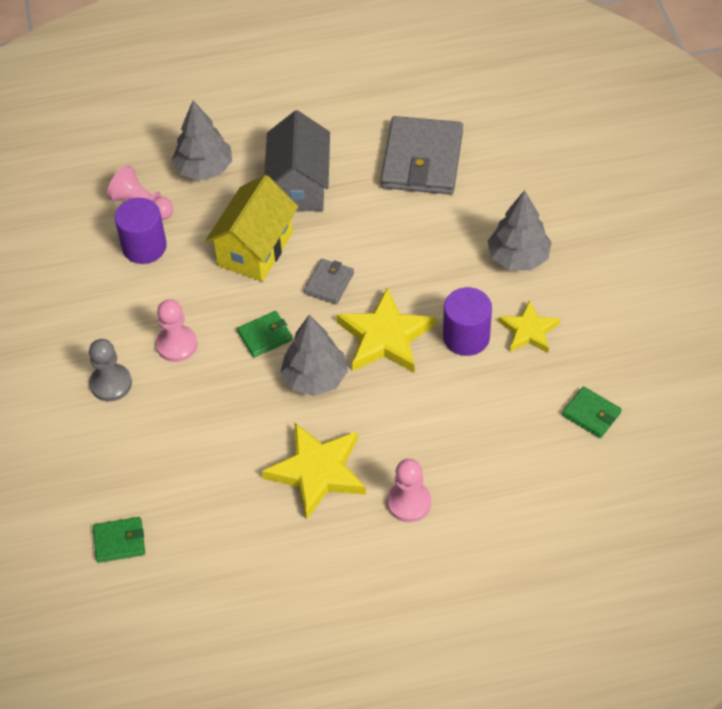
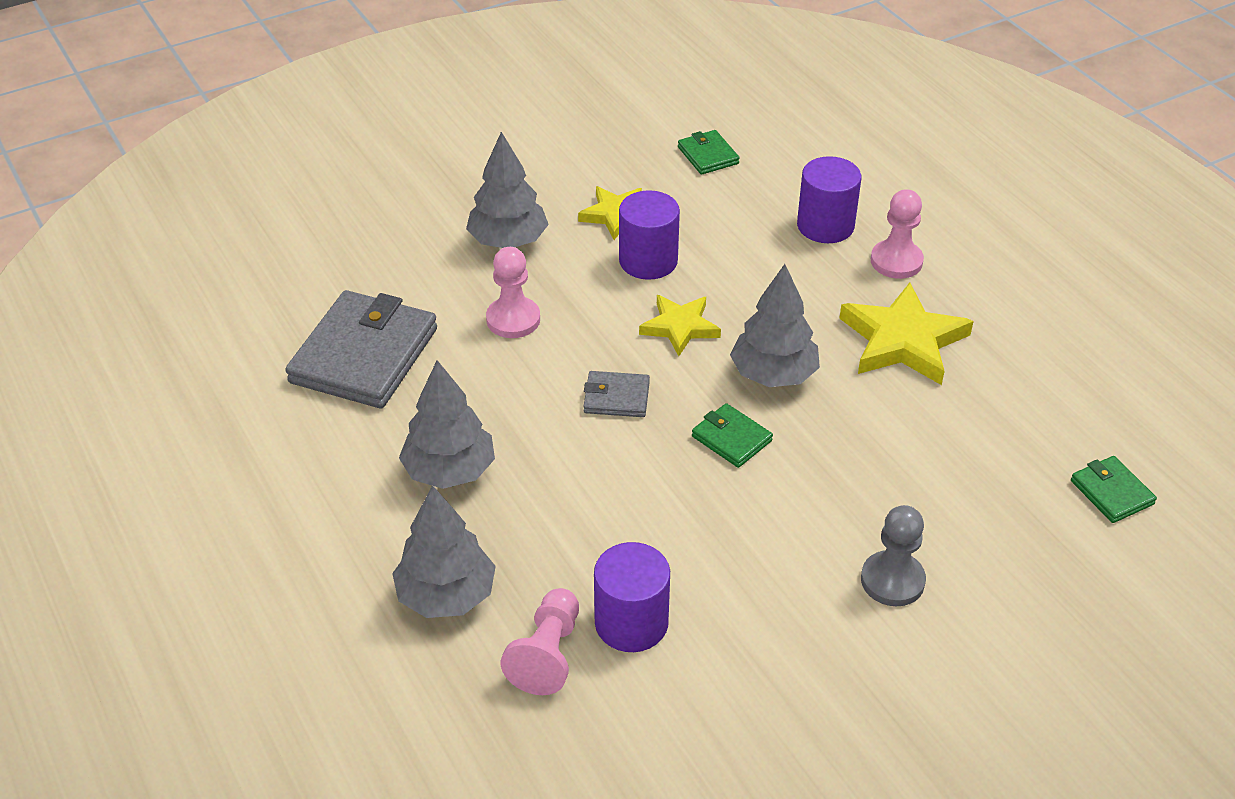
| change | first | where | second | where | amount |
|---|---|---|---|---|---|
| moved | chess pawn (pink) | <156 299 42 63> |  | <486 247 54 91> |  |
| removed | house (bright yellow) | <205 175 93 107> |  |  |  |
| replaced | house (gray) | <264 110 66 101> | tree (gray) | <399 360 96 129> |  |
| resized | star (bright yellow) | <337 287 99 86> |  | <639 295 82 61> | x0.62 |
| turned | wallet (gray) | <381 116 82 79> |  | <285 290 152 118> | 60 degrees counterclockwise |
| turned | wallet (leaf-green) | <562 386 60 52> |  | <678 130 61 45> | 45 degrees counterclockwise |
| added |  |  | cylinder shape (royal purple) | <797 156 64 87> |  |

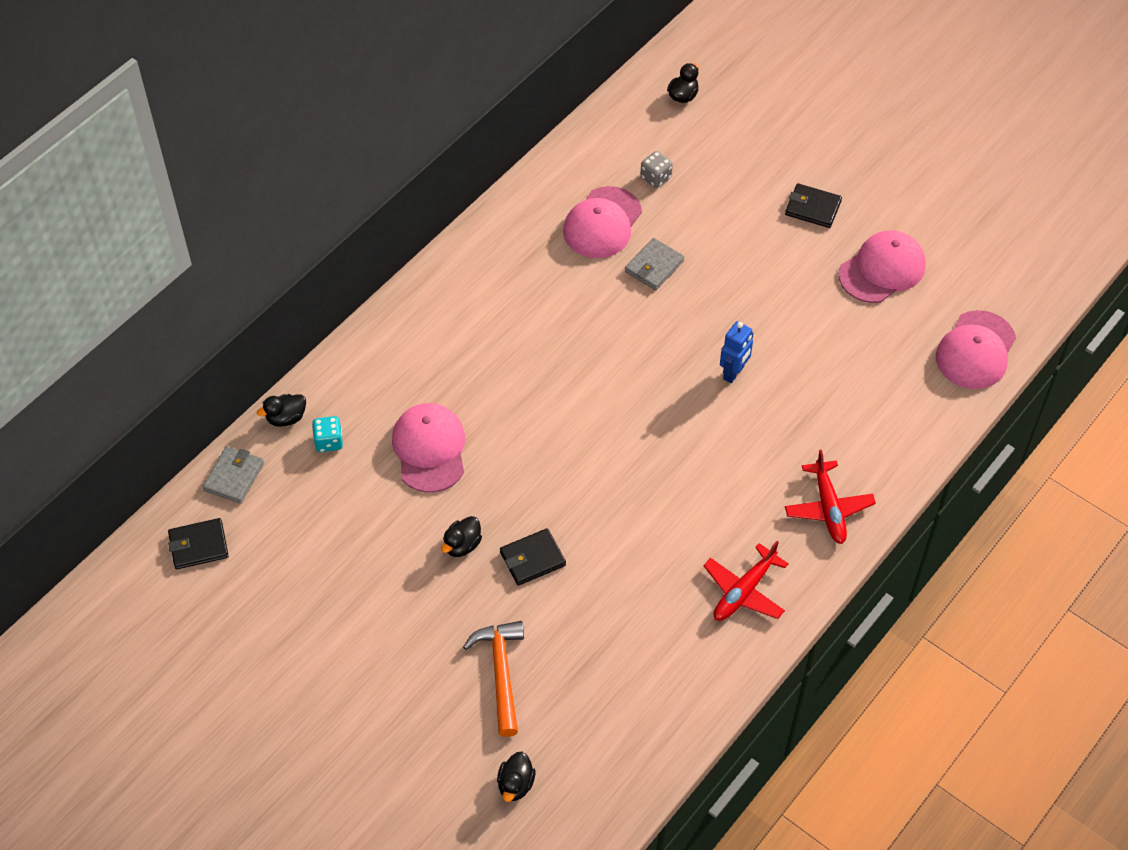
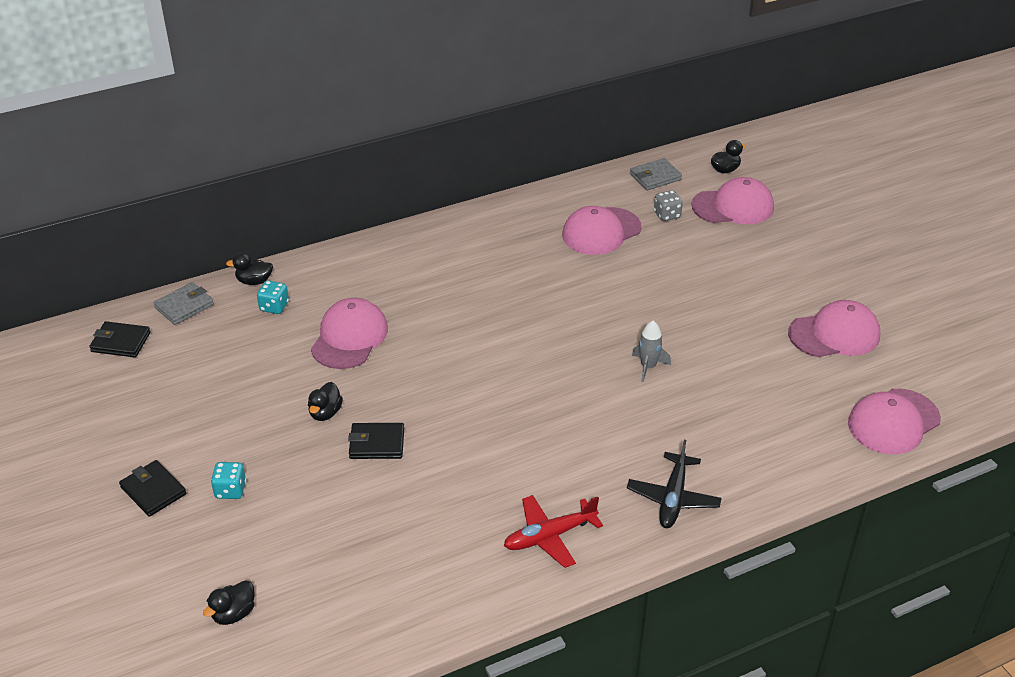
| change | first | where | second | where | amount |
|---|---|---|---|---|---|
| turned | duck (ebony) | <441 516 41 41> |  | <308 382 35 39> | 45 degrees counterclockwise |
| removed | hammer (bright orange) | <463 621 61 116> |  |  |  |
| moved | wallet (gray) | <625 238 59 52> |  | <630 158 52 32> |  |
| replaced | toy robot (royal blue) | <720 321 33 62> | rocket (gray) | <632 321 39 61> |  |
| moved | wallet (ebony) | <785 183 57 45> |  | <119 460 68 57> |  |
| recoloured | plane (crimson) | <785 450 91 94> | plane (ebony) | <627 440 95 88> |  |
| added |  |  | die (teal) | <211 462 35 37> |  |
| added |  |  | baseball cap (pink) | <691 177 83 47> |  |

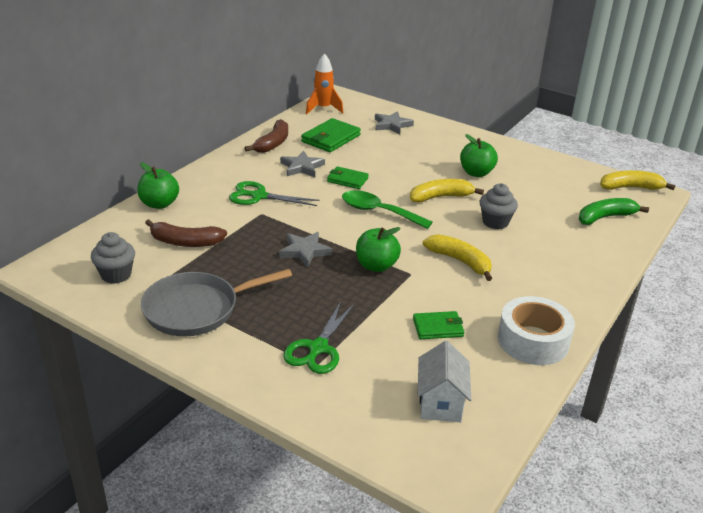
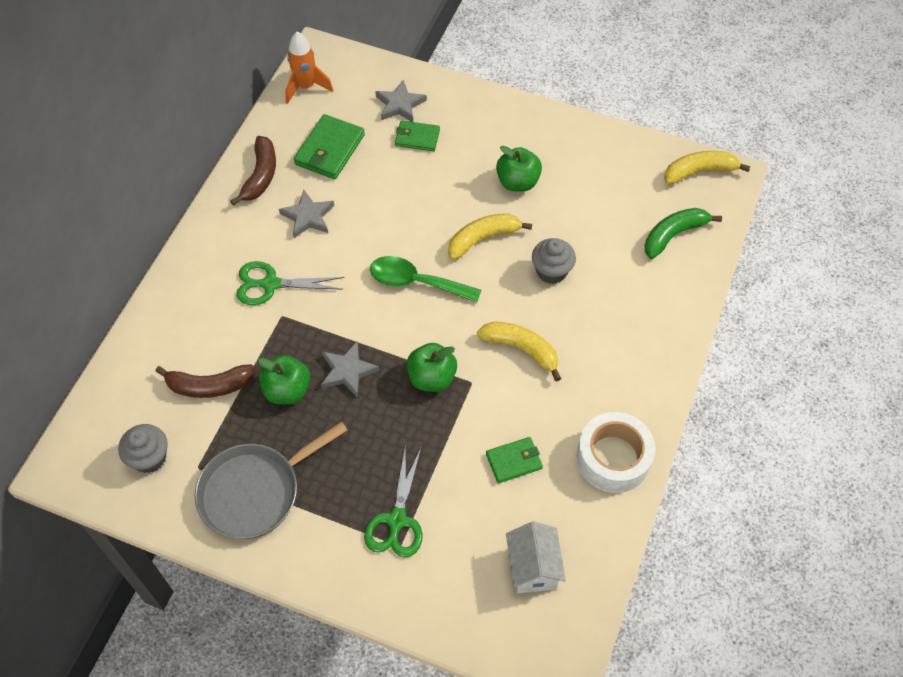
| change | first | where | second | where | amount |
|---|---|---|---|---|---|
| moved | toy apple (leaf-green) | <137 162 42 47> |  | <258 355 52 49> |  |
| moved | wallet (leaf-green) | <327 166 42 23> |  | <395 121 45 30> |  |

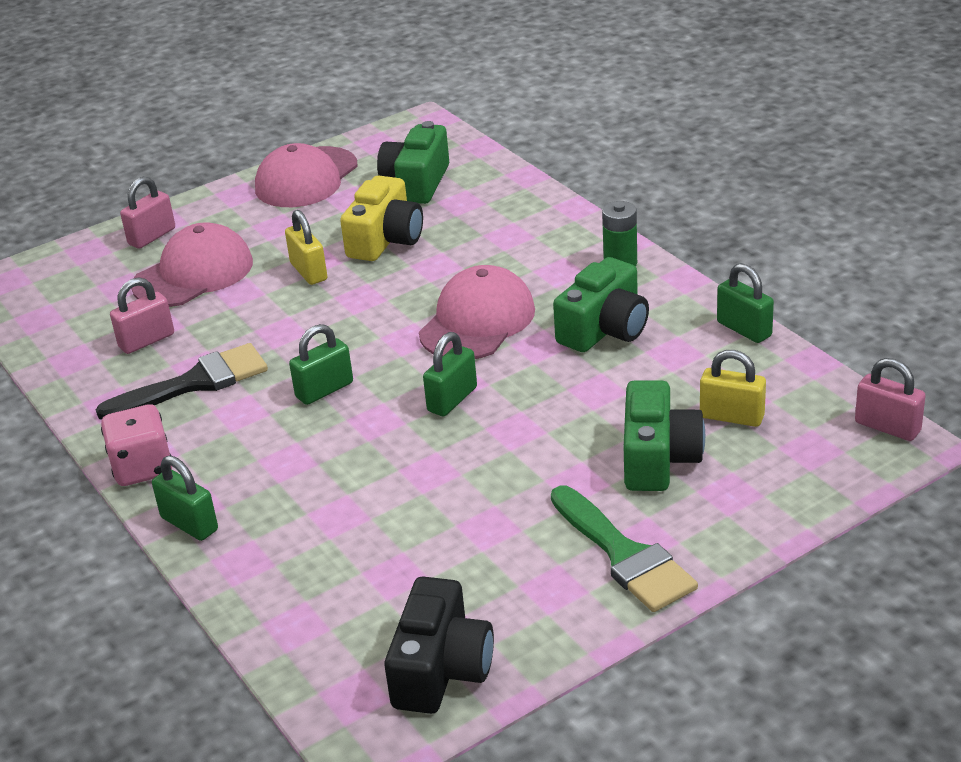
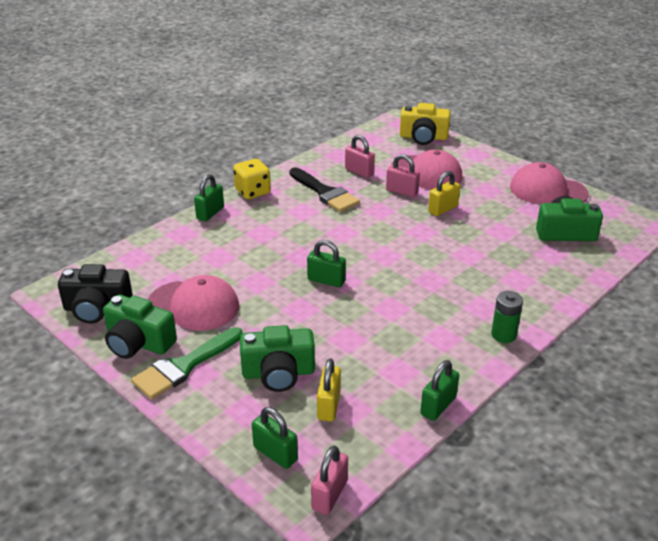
| change | first | where | second | where | amount |
|---|---|---|---|---|---|
| recoloured | die (pink) | <101 404 71 82> | die (bright yellow) | <233 159 38 40> |  |
| moved | padlock (pink) | <120 177 55 72> |  | <386 154 34 43> |  |
| moved | padlock (leaf-green) | <289 324 64 81> |  | <252 407 46 62> |  |
| moved | photo camera (bright yellow) | <340 175 83 86> |  | <400 103 50 42> |  |
| moved | baseball cap (pink) | <419 265 116 94> |  | <148 275 91 56> |  |
| moved | photo camera (leaf-green) | <553 257 96 95> |  | <103 295 74 64> |  |

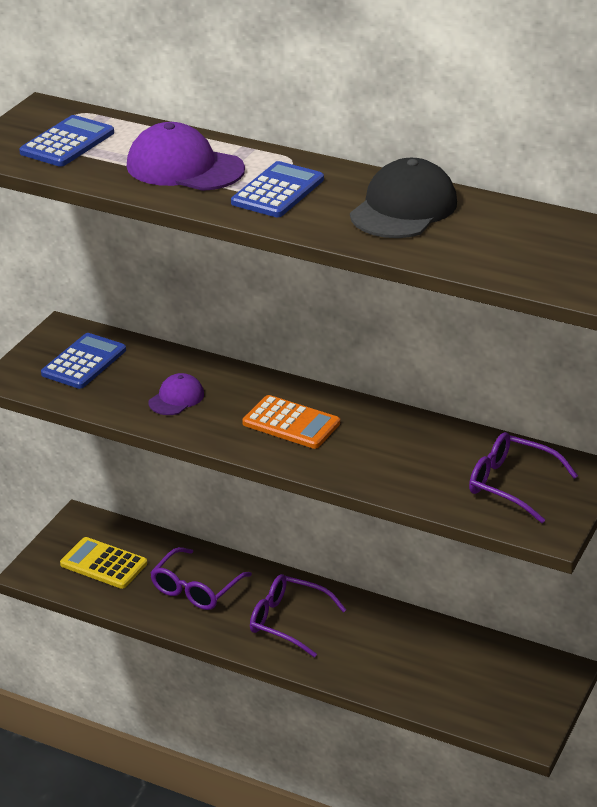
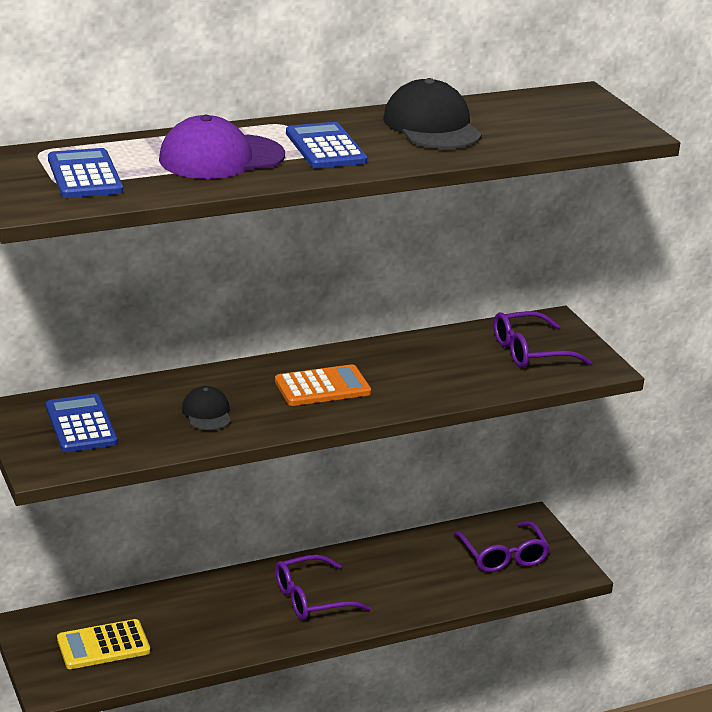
| change | first | where | second | where | amount |
|---|---|---|---|---|---|
| recoloured | baseball cap (royal purple) | <148 373 56 42> | baseball cap (ebony) | <182 386 49 45> |  |
| moved | glasses (royal purple) | <150 547 102 63> |  | <453 521 97 51> |  |

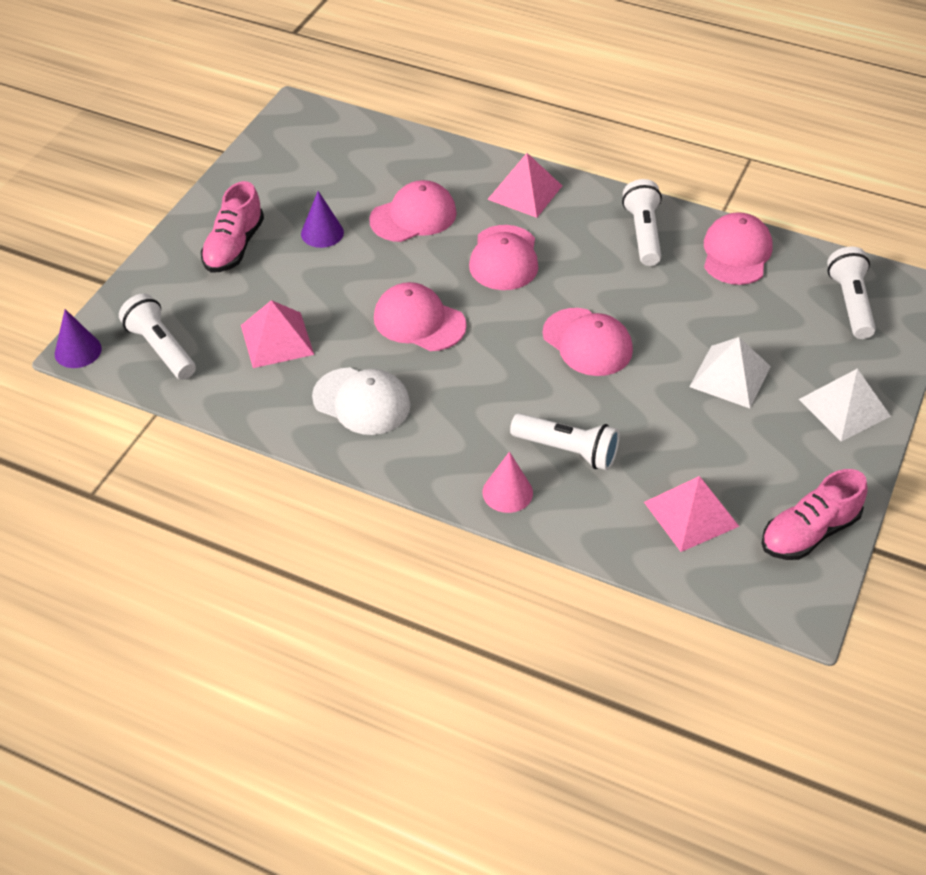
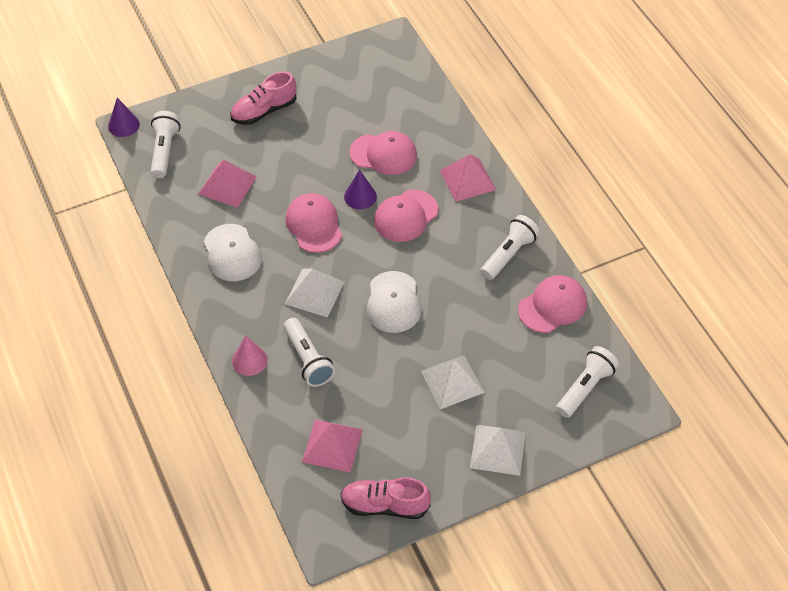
| change | first | where | second | where | amount |
|---|---|---|---|---|---|
| moved | cone (royal purple) | <301 191 43 57> |  | <344 170 33 39> |  |
| recoloured | baseball cap (pink) | <543 308 90 68> | baseball cap (pure white) | <366 271 55 62> |  |
| added |  |  | pyramid shape (pure white) | <285 269 59 48> |  |

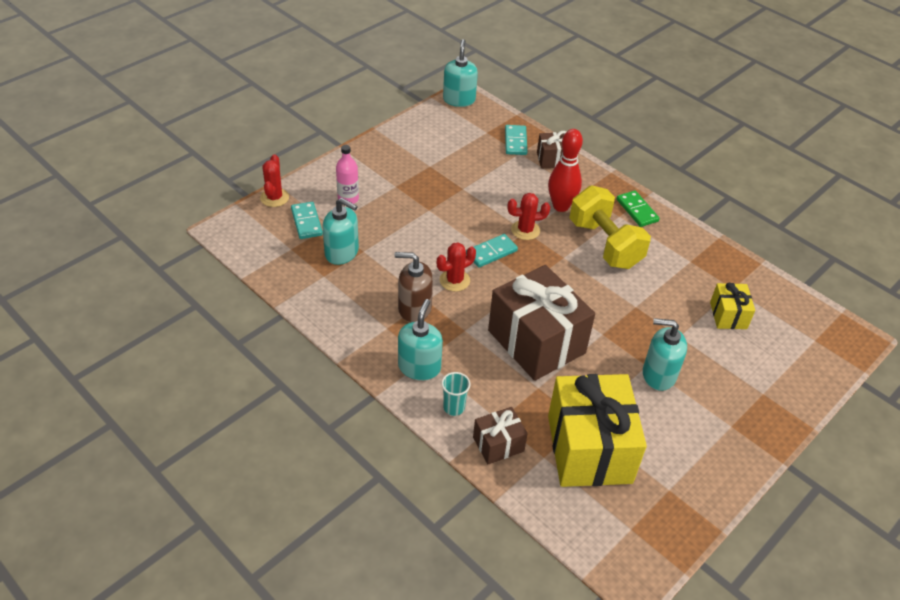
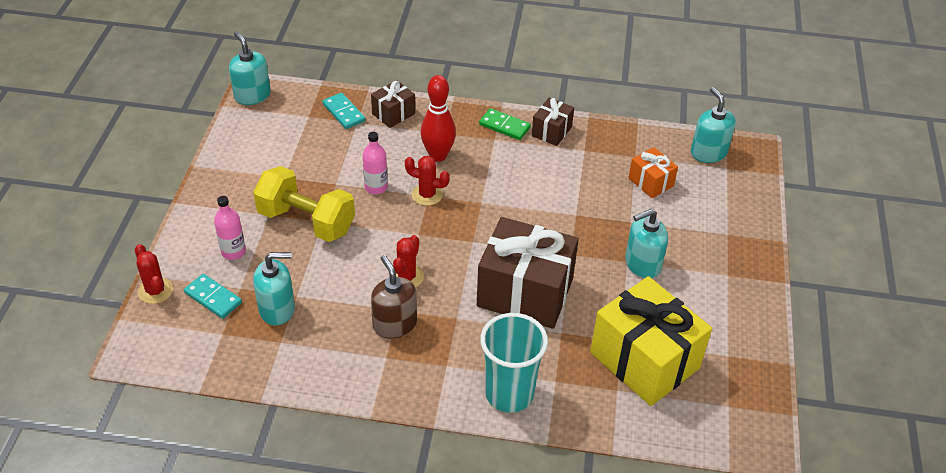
| change | first | where | second | where | amount |
|---|---|---|---|---|---|
| turned | soap pump (russet) | <394 252 39 70> |  | <371 255 46 84> | 90 degrees clockwise |
| moved | soap pump (teal) | <398 299 45 81> |  | <691 87 45 76> |  |
| resized | beaker (teal) | <441 372 29 44> |  | <480 313 68 100> | x2.13 |
| removed | domino (teal) | <466 234 52 34> |  |  |  |
| moved | gift (russet) | <473 407 55 57> |  | <532 98 42 48> |  |
| turned | saguaro cactus (crimson) | <508 193 42 47> |  | <405 156 45 50> | 60 degrees clockwise |
| moved | dumbbell (bright yellow) | <569 186 82 83> |  | <253 166 102 76> |  |
| recoloured | gift (bright yellow) | <710 283 45 46> | gift (bright orange) | <628 147 50 51> |  |
| added |  |  | bottle (pink) | <362 132 26 62> |  |

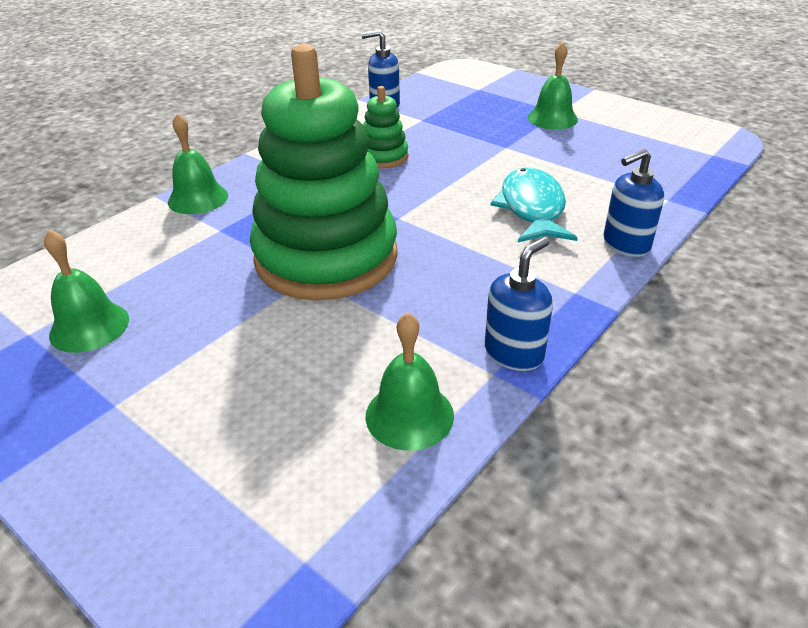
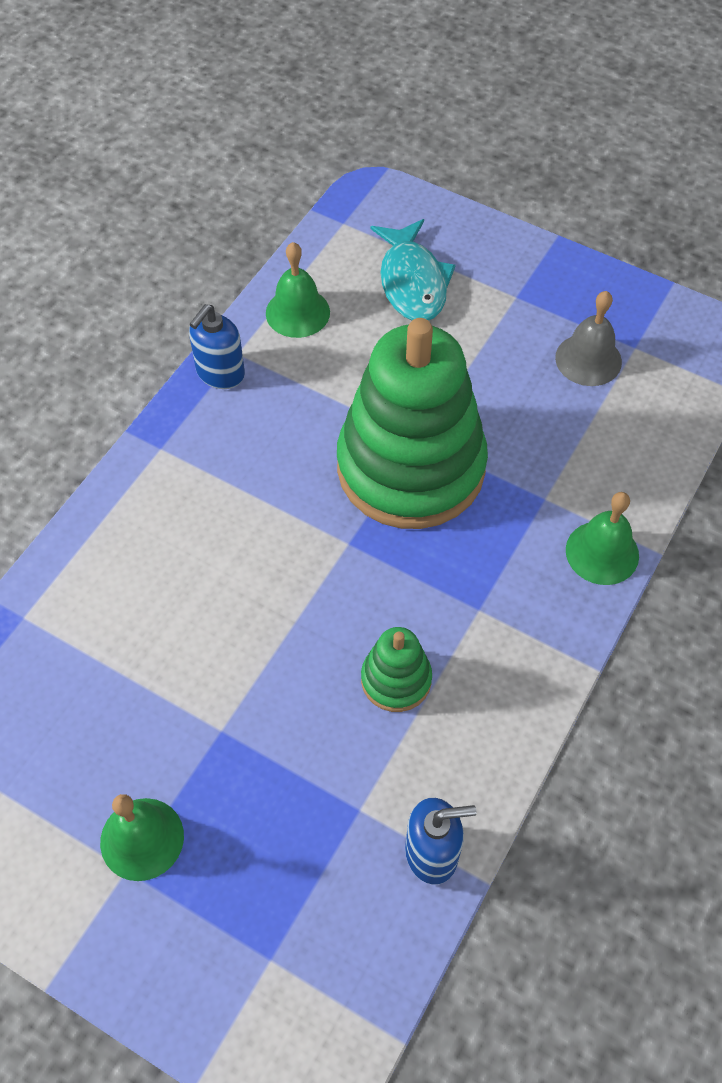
| change | first | where | second | where | amount |
|---|---|---|---|---|---|
| recoloured | bell (leaf-green) | <44 230 85 123> | bell (gray) | <555 291 67 95> |  |
| moved | fish (teal) | <490 167 88 75> |  | <370 219 86 101> |  |
| removed | soap pump (royal blue) | <604 149 60 108> |  |  |  |

